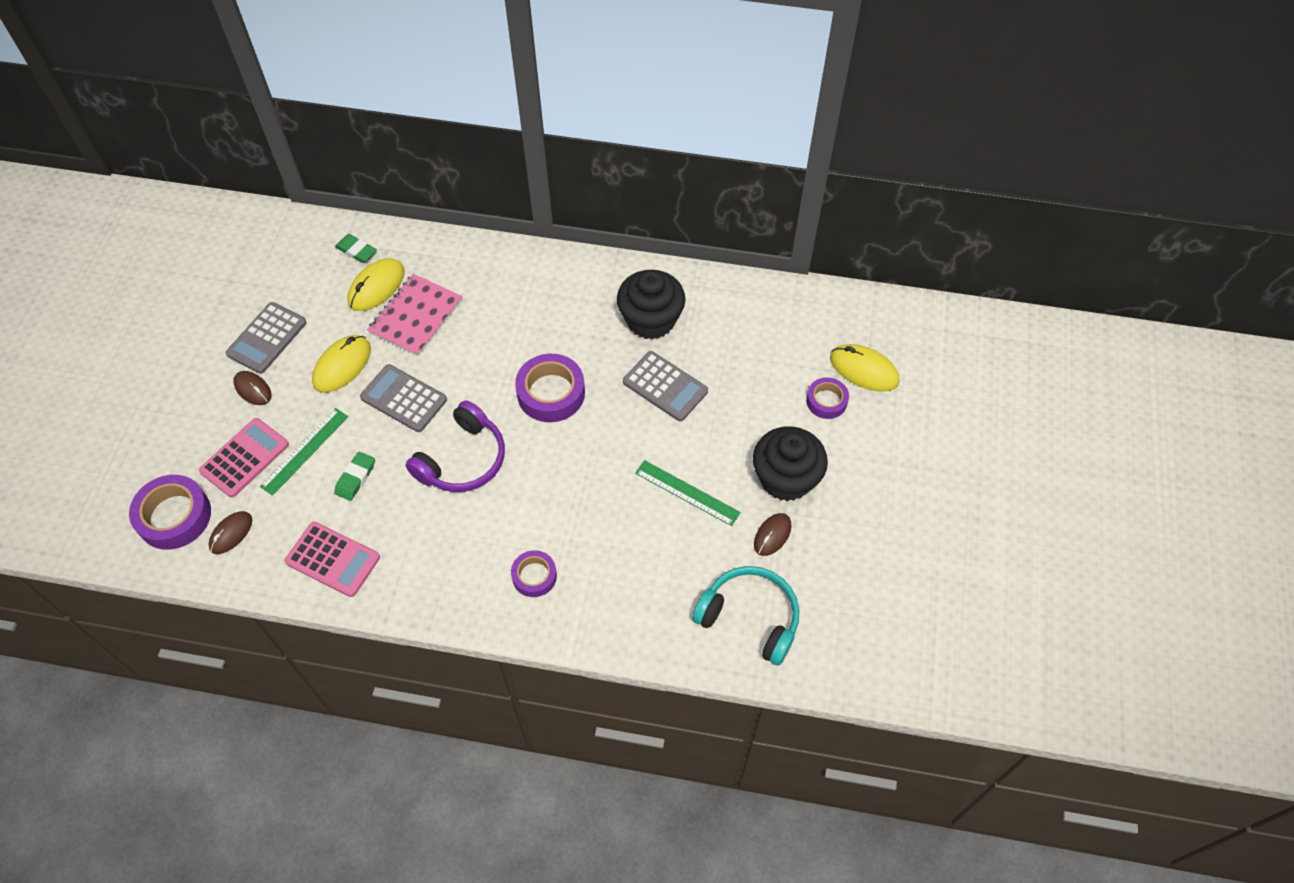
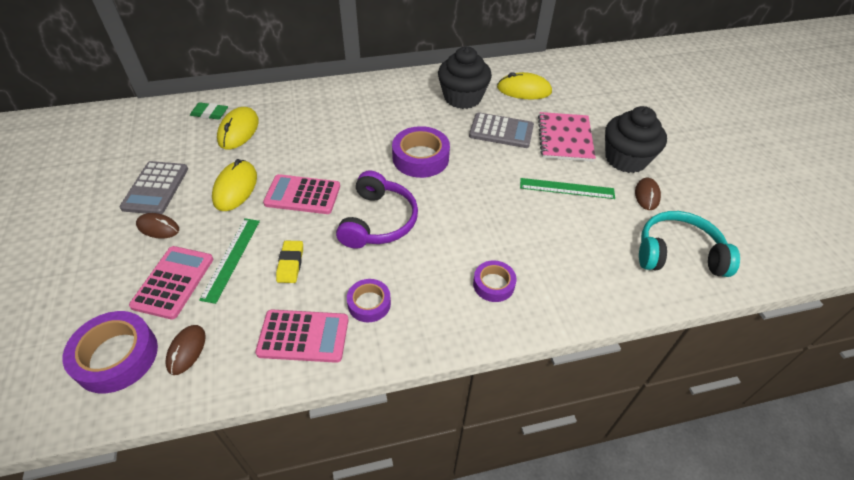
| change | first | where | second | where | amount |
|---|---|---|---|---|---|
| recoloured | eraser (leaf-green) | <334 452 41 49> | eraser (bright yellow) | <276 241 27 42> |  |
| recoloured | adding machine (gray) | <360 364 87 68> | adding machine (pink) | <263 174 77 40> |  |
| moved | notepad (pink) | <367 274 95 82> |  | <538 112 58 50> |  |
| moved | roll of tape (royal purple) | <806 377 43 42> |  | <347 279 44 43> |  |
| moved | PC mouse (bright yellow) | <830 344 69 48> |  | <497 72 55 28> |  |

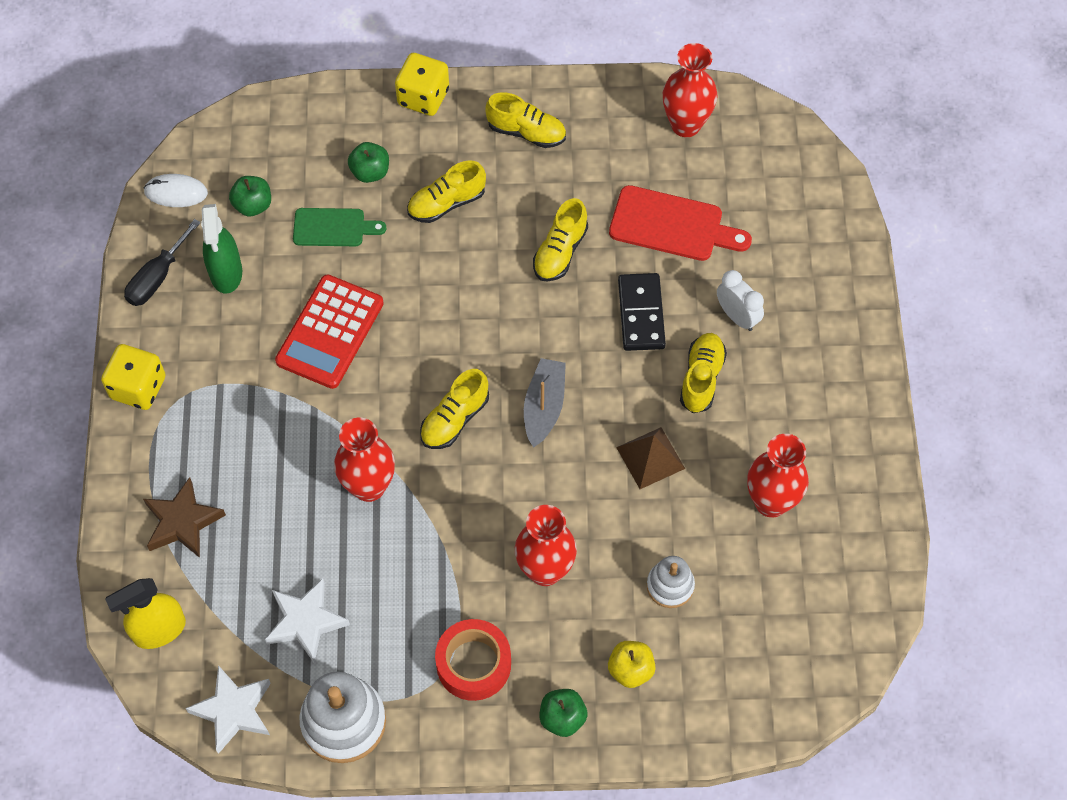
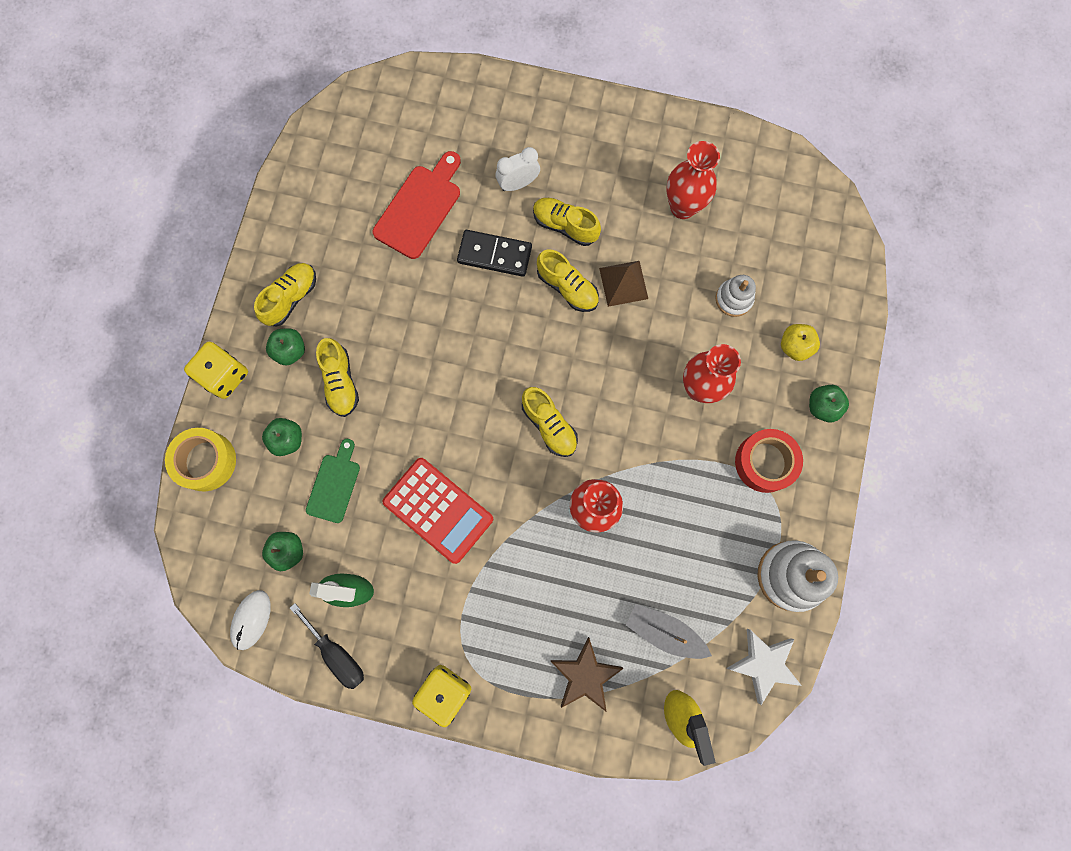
| change | first | where | second | where | amount |
|---|---|---|---|---|---|
| removed | star (pure white) | <265 578 85 85> |  |  |  |
| moved | toy boat (gray) | <524 358 42 90> |  | <626 604 86 55> |  |
| moved | lace-up shoe (bright yellow) | <533 198 55 84> |  | <537 249 62 63> |  |
| removed | flower vase (crimson) | <663 43 54 94> |  |  |  |
| added |  |  | roll of tape (bright yellow) | <165 428 71 63> |  |
| added |  |  | toy apple (leaf-green) | <266 328 39 38> |  |

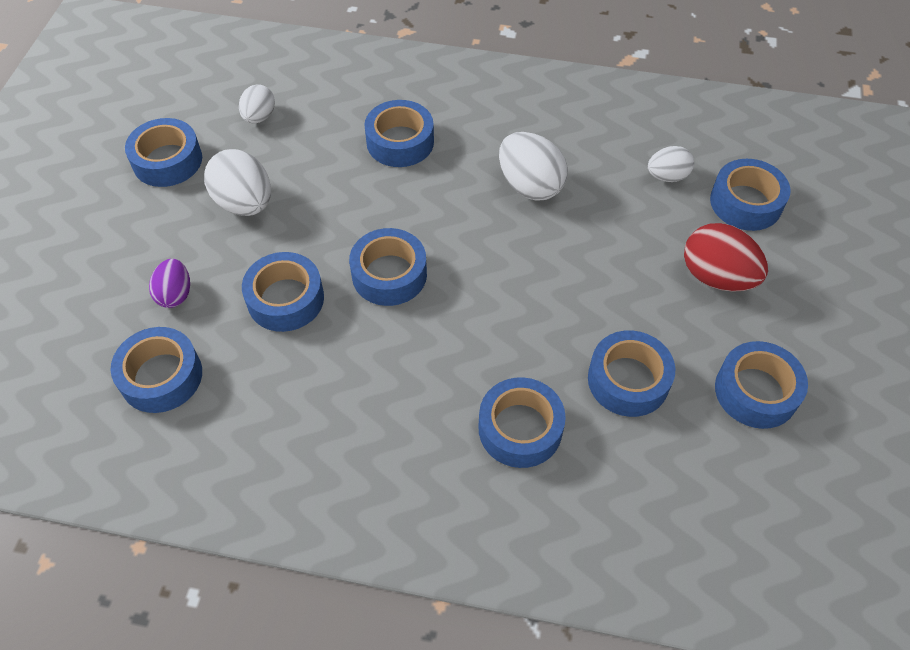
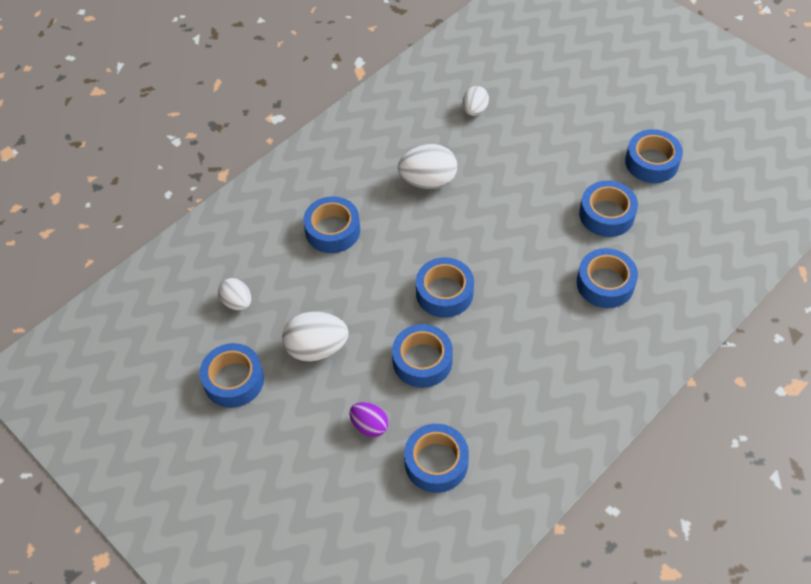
| change | first | where | second | where | amount |
|---|---|---|---|---|---|
| removed | egg (crimson) | <684 223 84 69> |  |  |  |
| removed | roll of tape (royal blue) | <710 159 81 72> |  |  |  |

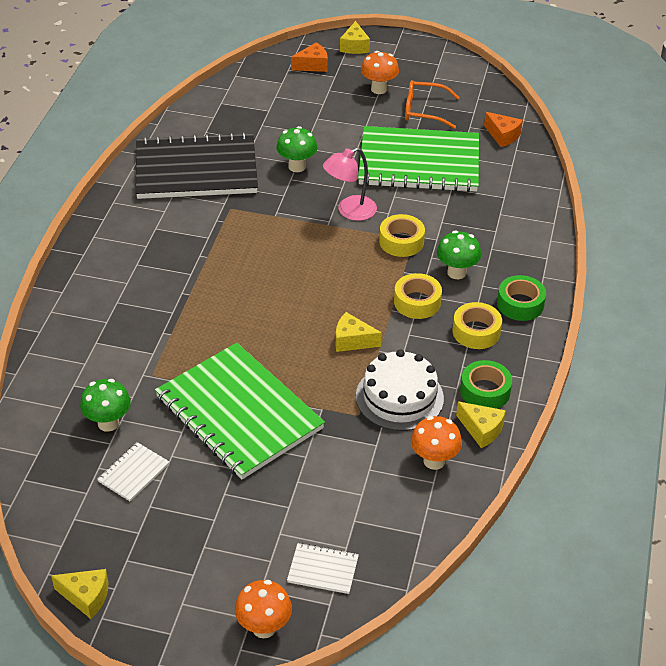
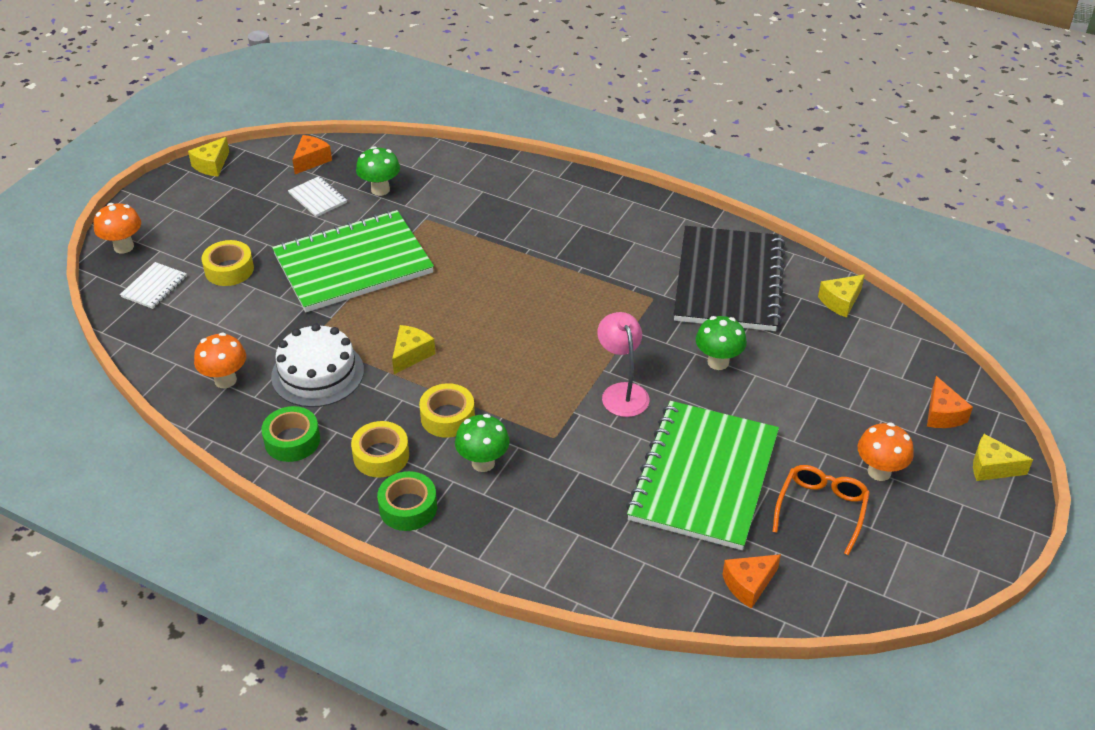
| change | first | where | second | where | amount |
|---|---|---|---|---|---|
| moved | roll of tape (bright yellow) | <379 214 46 43> |  | <201 240 53 46> |  |
| moved | piece of cheese (bright yellow) | <456 402 50 46> |  | <818 274 47 44> |  |
| added |  |  | piece of cheese (bright orange) | <292 135 40 39> |  |

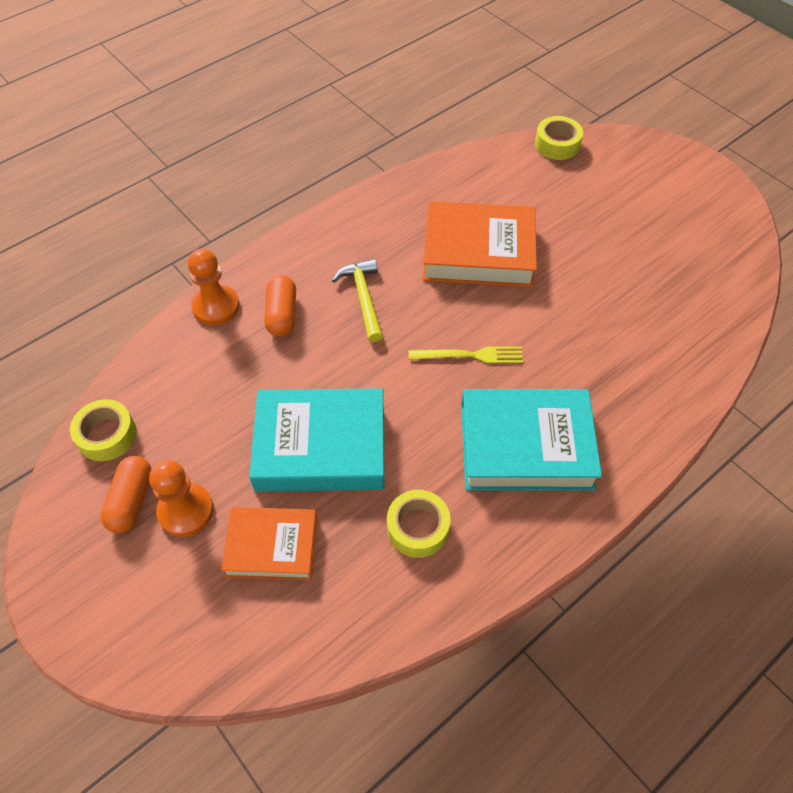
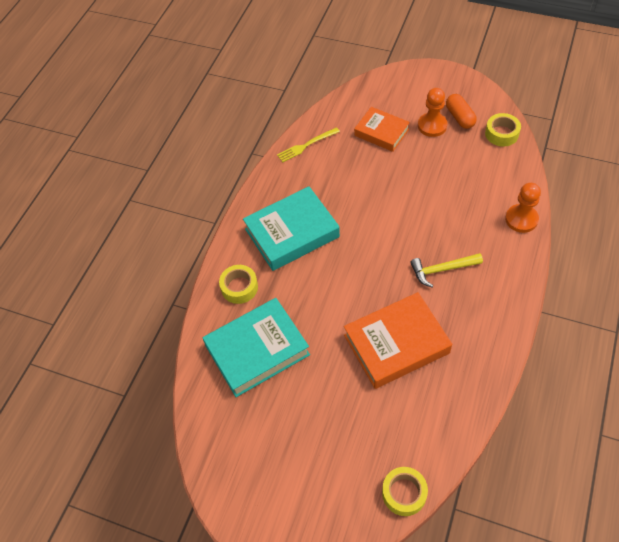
| change | first | where | second | where | amount |
|---|---|---|---|---|---|
| turned | book (bright orange) | <221 507 96 73> |  | <354 107 56 45> | 60 degrees clockwise |
| moved | book (teal) | <249 388 135 104> |  | <203 298 107 99> |  |
| removed | pill (bright orange) | <264 275 32 62> |  |  |  |
| turned | hammer (bright yellow) | <332 259 51 84> |  | <410 253 73 34> | 120 degrees clockwise |
| moved | roll of tape (bright yellow) | <387 490 64 68> |  | <219 265 39 39> |  |
| moved | table fork (bright yellow) | <409 346 114 18> |  | <277 127 63 35> |  |

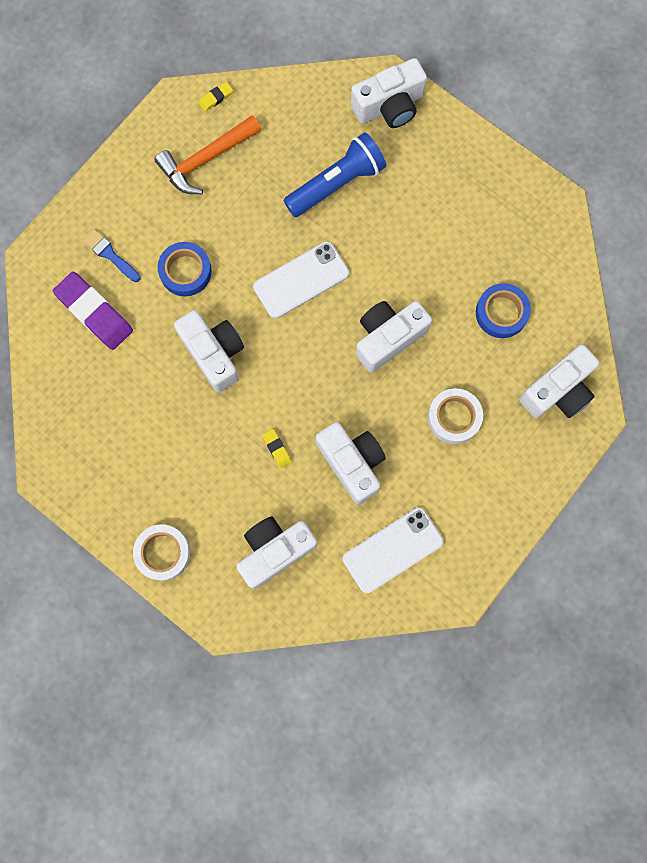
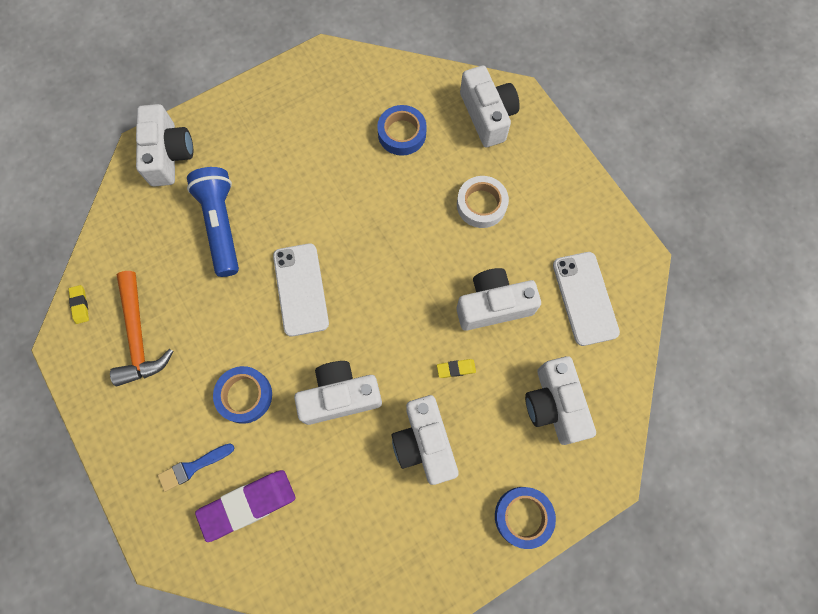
| change | first | where | second | where | amount |
|---|---|---|---|---|---|
| recoloured | roll of tape (pure white) | <133 524 58 57> | roll of tape (royal blue) | <495 487 61 62> |  |
| moved | photo camera (pure white) | <356 301 76 72> |  | <392 395 67 90> |  |

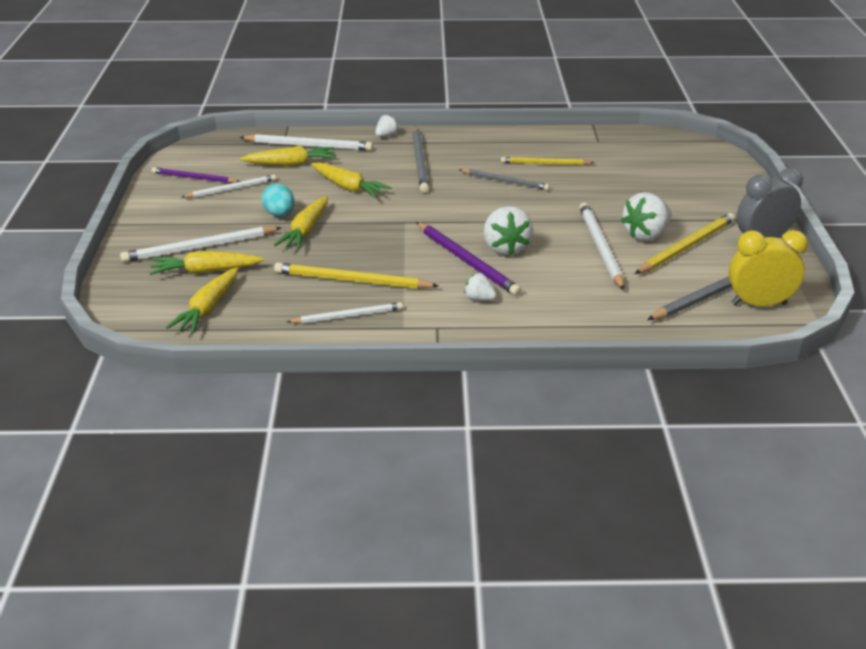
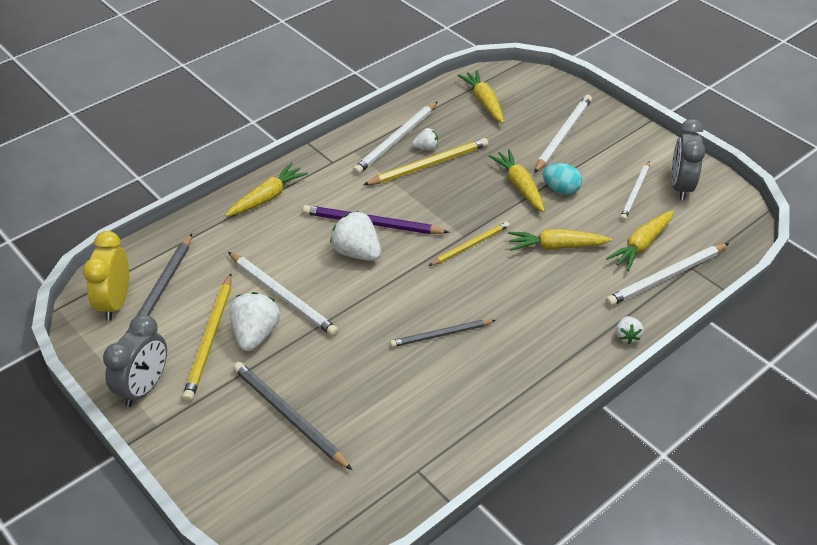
| change | first | where | second | where | amount |
|---|---|---|---|---|---|
| moved | carrot (bright yellow) | <150 251 114 24> |  | <225 163 83 54> |  |
| replaced | wooden pencil (royal purple) | <152 167 88 16> | alarm clock (gray) | <672 119 33 81> |  |
| resized | wooden pencil (pure white) | <287 302 116 22> |  | <353 101 85 73> | x1.51 |
| moved | wooden pencil (gray) | <412 126 17 67> |  | <233 362 119 108> |  |
| moved | toy strawberry (pure white) | <464 273 33 28> |  | <412 128 26 22> |  |
| moved | wooden pencil (bright yellow) | <501 157 93 8> |  | <428 222 82 44> |  |
| turned | alarm clock (bright yellow) | <728 230 80 76> |  | <83 231 46 90> | 135 degrees clockwise |

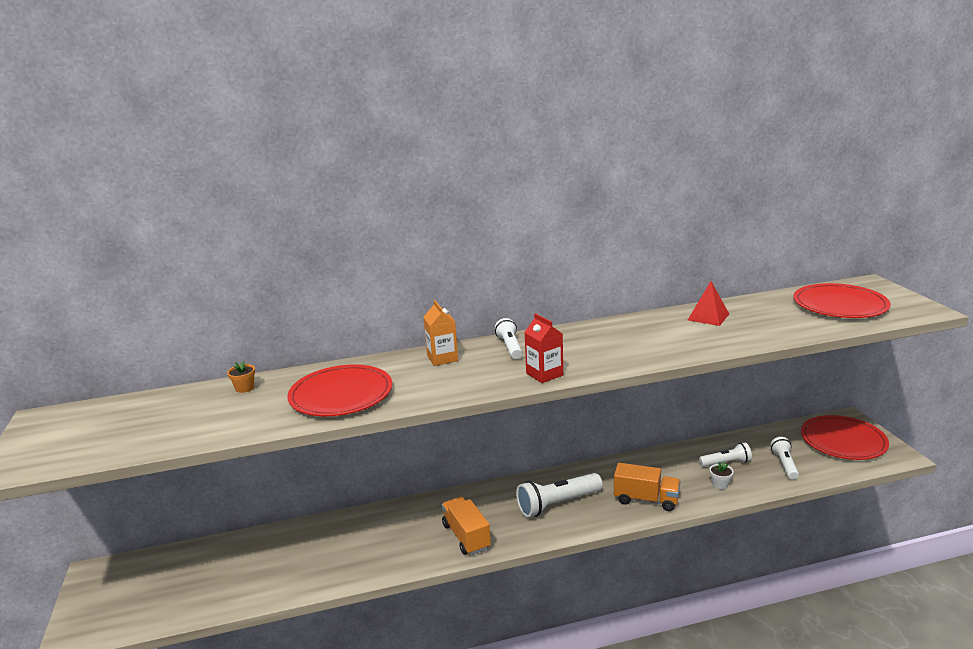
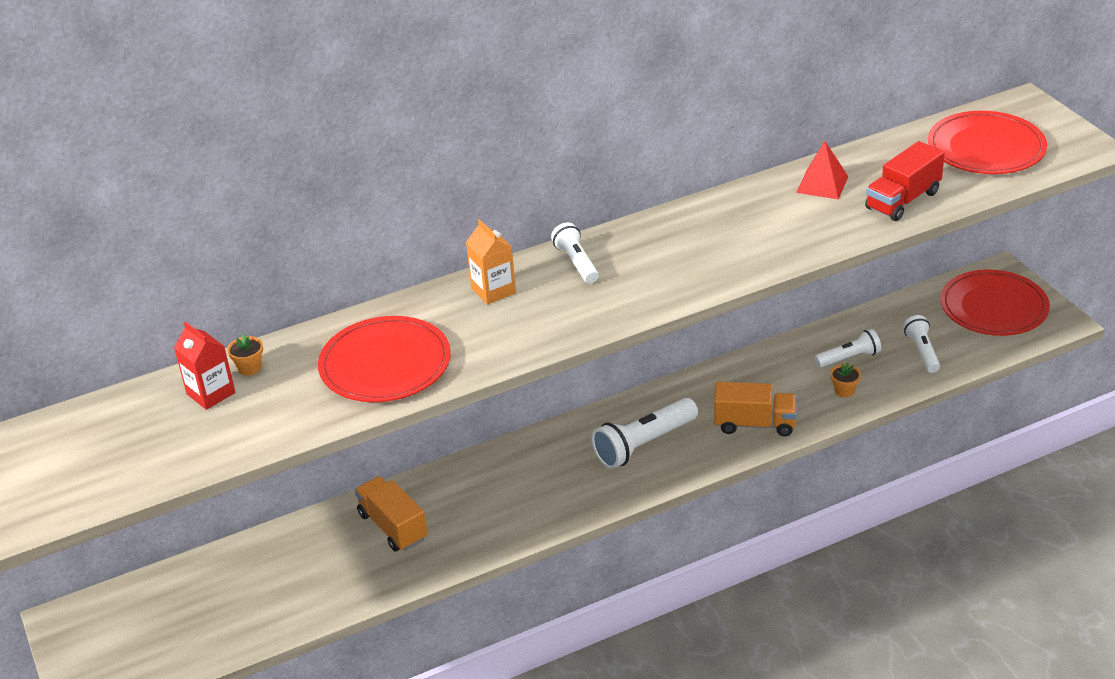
| change | first | where | second | where | amount |
|---|---|---|---|---|---|
| moved | truck (bright orange) | <442 497 49 58> |  | <355 476 73 75> |  |
| moved | juice carton (crimson) | <524 313 39 70> |  | <174 322 61 88> |  |
| recoloured | plant pot (pure white) | <710 462 24 28> | plant pot (bright orange) | <831 362 30 36> |  |
| added |  |  | truck (crimson) | <865 141 80 80> |  |

